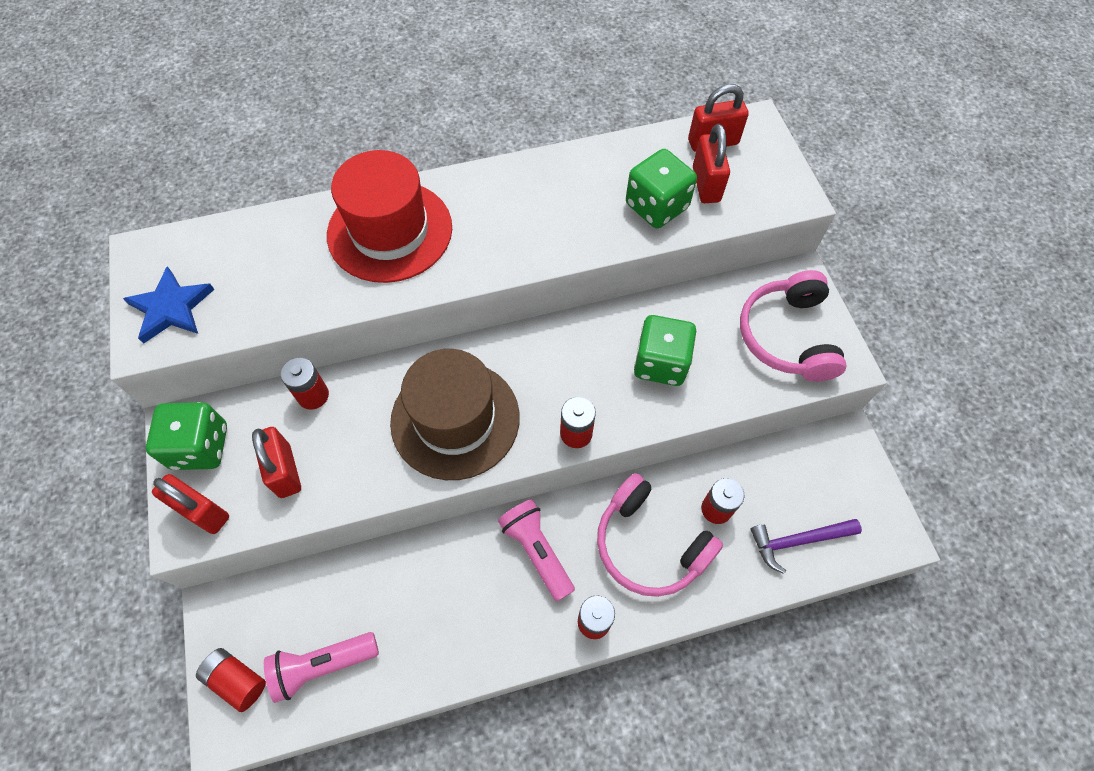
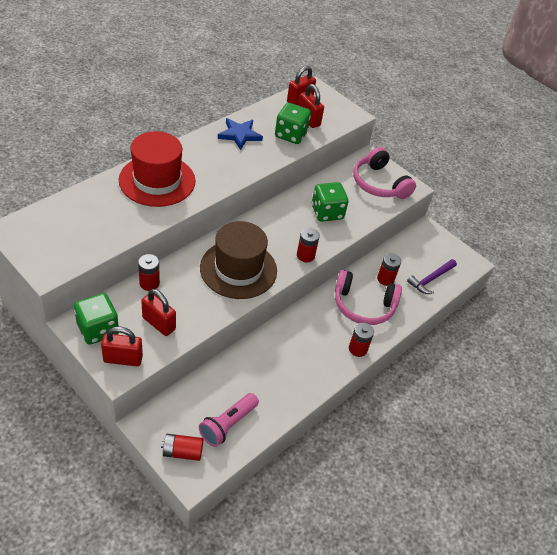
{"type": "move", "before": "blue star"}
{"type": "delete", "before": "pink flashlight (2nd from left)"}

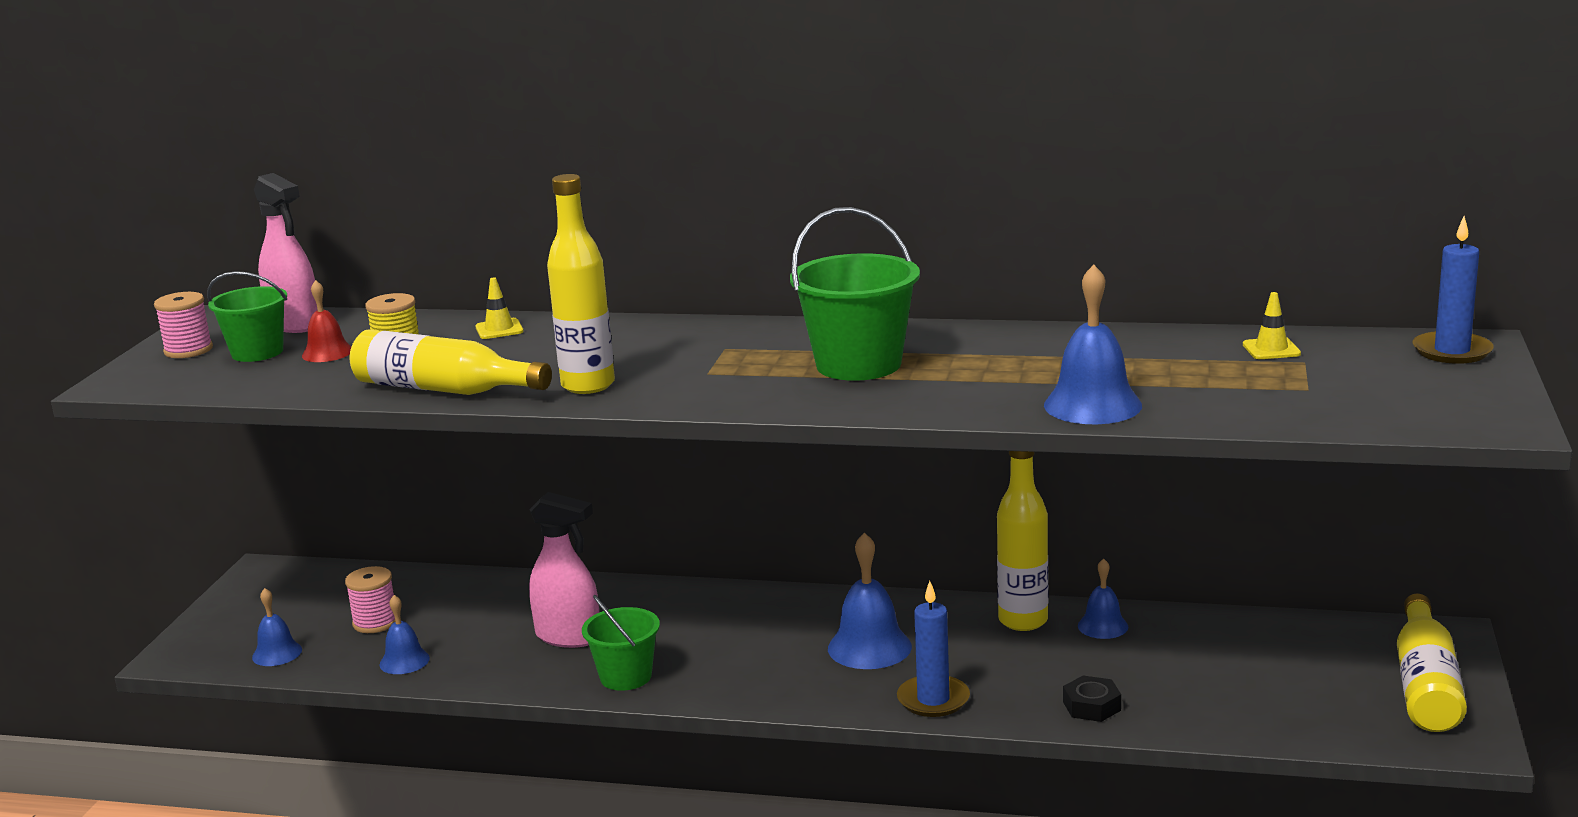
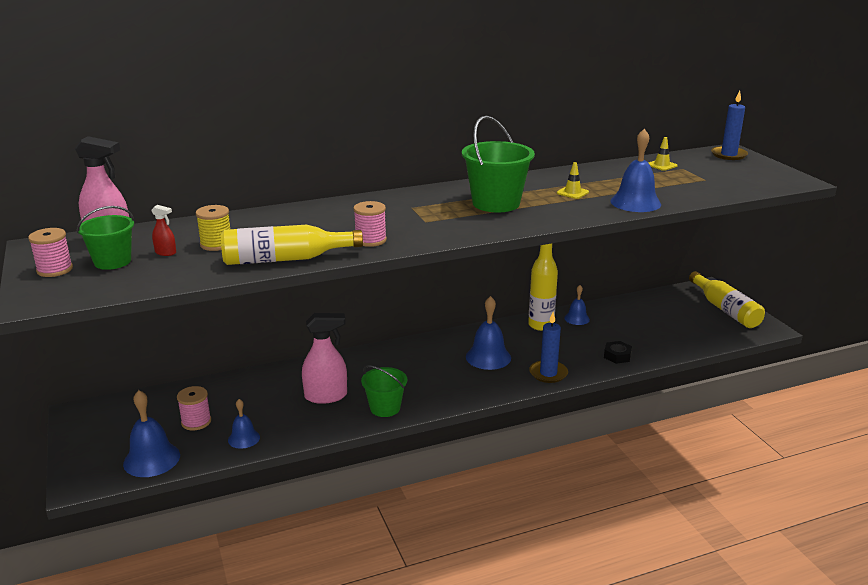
{"type": "replace", "before": "yellow bottle (2nd from left)", "after": "pink spool (3rd from left)"}
{"type": "move", "before": "yellow traffic cone (1st from left)"}
{"type": "replace", "before": "red bell", "after": "red spray bottle"}
{"type": "resize", "before": "blue bell (1st from left)", "scale": 1.67}

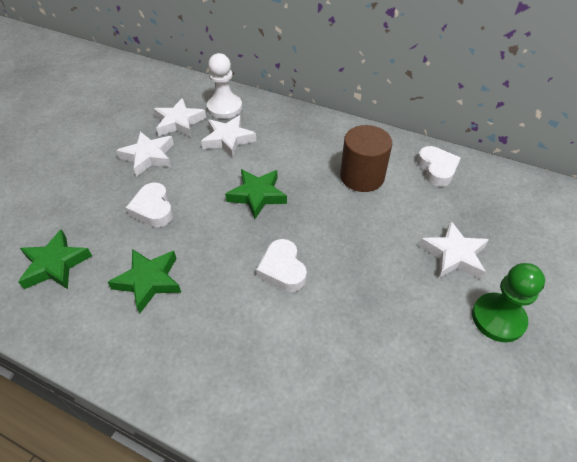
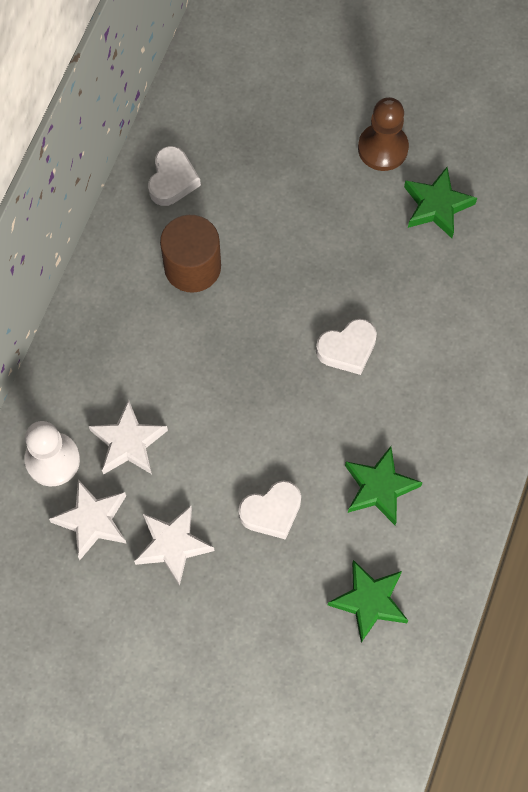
{"type": "rotate", "before": "white heart (3rd from left in the first image)", "turn": 120}
{"type": "move", "before": "green star (3rd from left)"}
{"type": "delete", "before": "white star (4th from left)"}
{"type": "recolor", "before": "green pawn", "after": "brown pawn"}

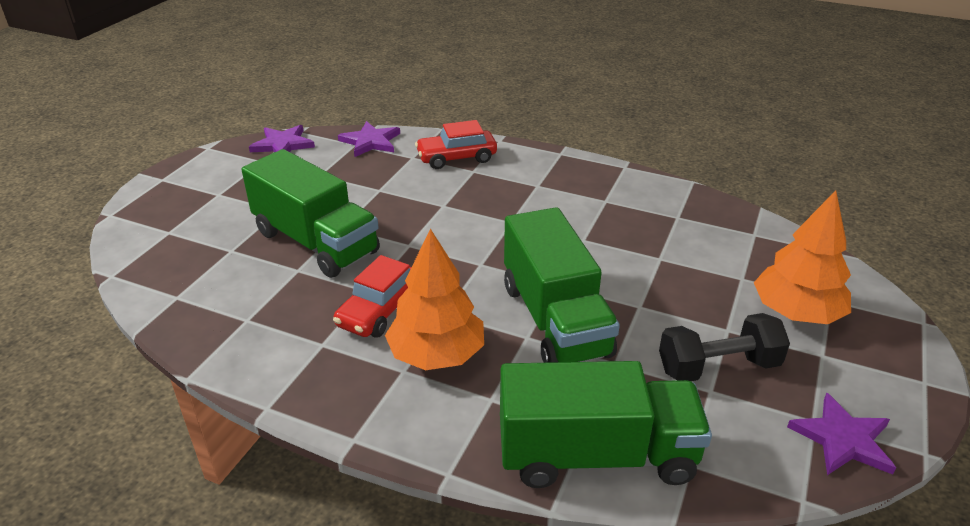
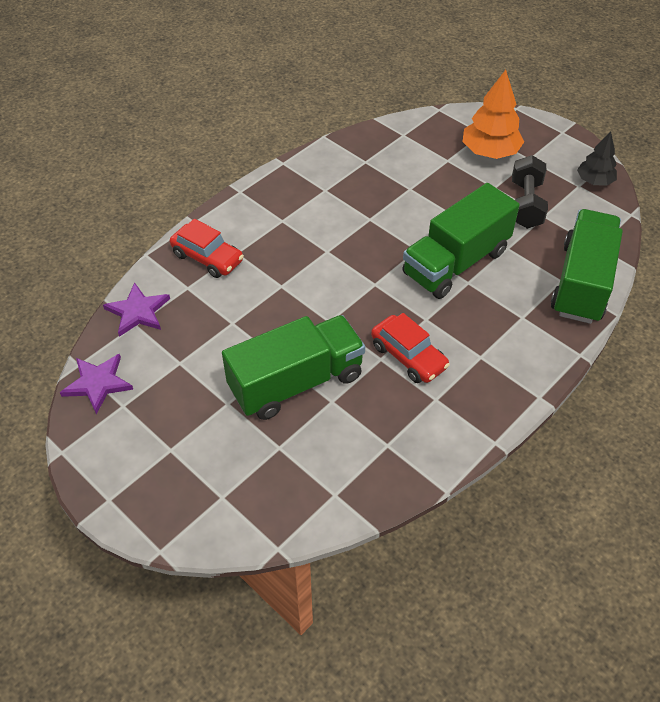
{"type": "rotate", "before": "red car (2nd from left in the first image)", "turn": -60}
{"type": "rotate", "before": "green truck (2nd from left)", "turn": 135}
{"type": "delete", "before": "orange tree (1st from left)"}
{"type": "replace", "before": "purple star (3rd from left)", "after": "black tree"}

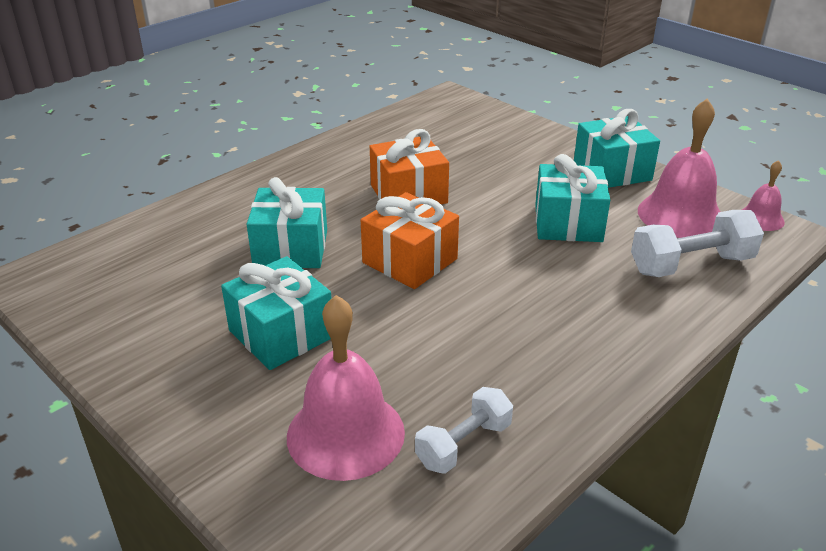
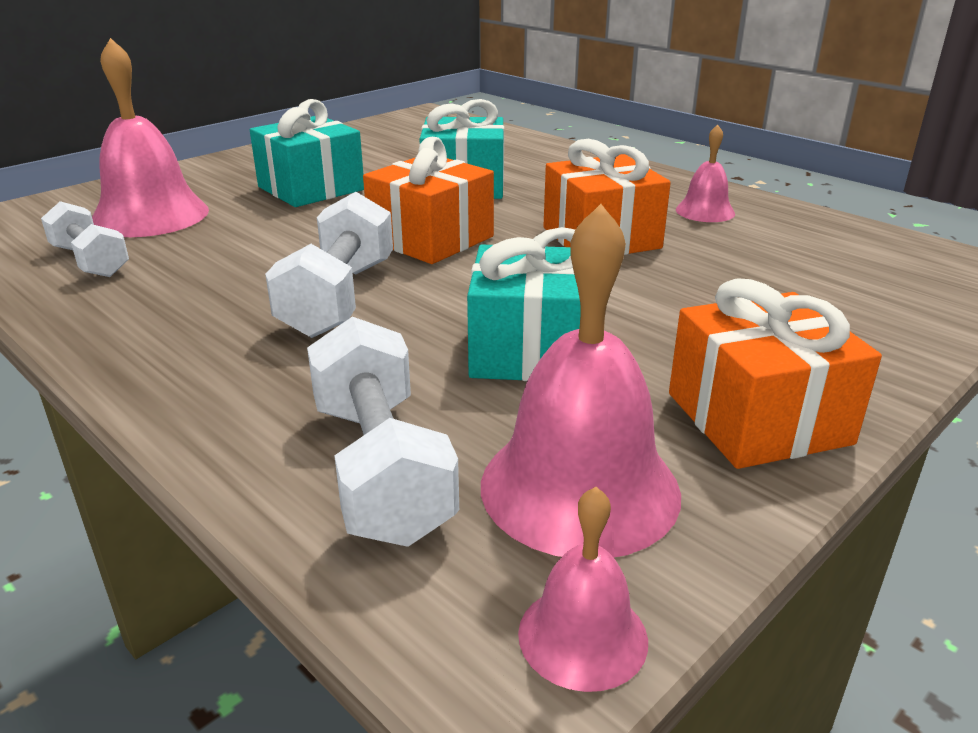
{"type": "recolor", "before": "turquoise gift (4th from left)", "after": "orange gift (3rd from left)"}
{"type": "insert", "after": "pink bell (4th from left)"}
{"type": "insert", "after": "white dumbbell (2nd from left)"}

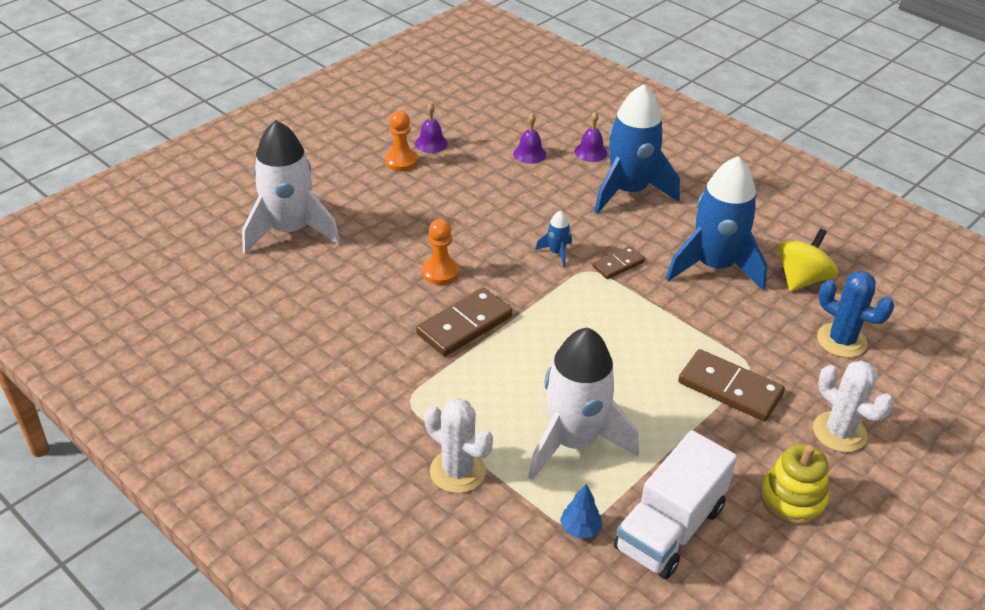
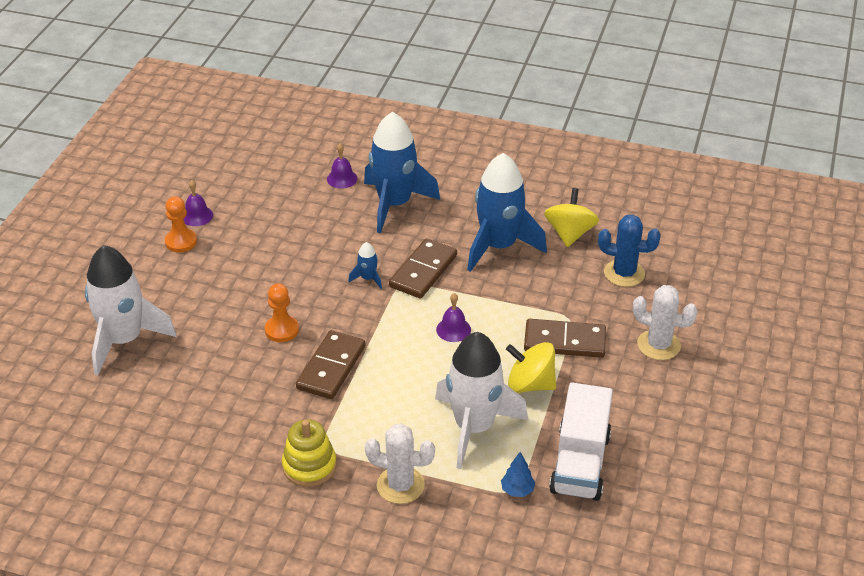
{"type": "move", "before": "purple bell (2nd from left in the first image)", "after": "purple bell (3rd from left)"}
{"type": "resize", "before": "brown domino (2nd from left)", "scale": 1.73}
{"type": "move", "before": "yellow stacking toy"}
{"type": "insert", "after": "yellow spinning top (1st from left)"}

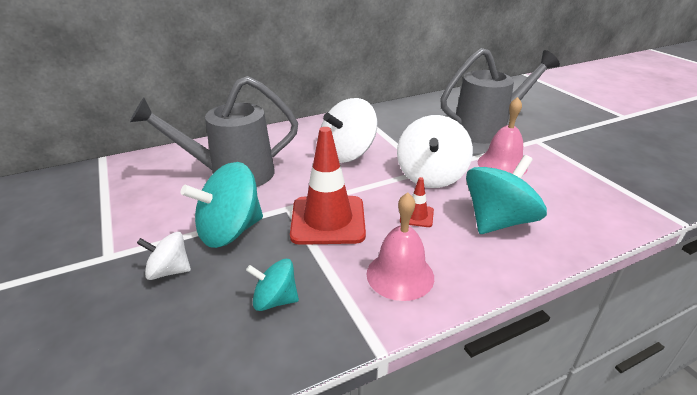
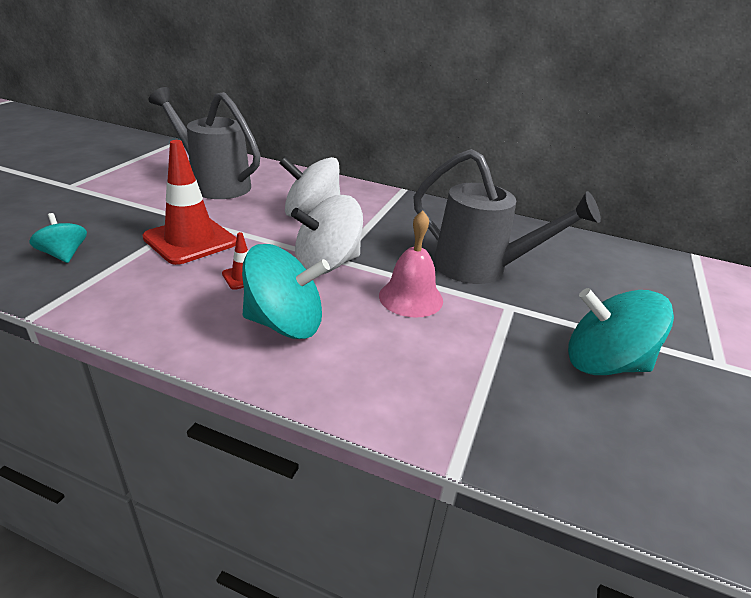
{"type": "move", "before": "turquoise spinning top (1st from left in the first image)", "after": "turquoise spinning top (3rd from left)"}
{"type": "delete", "before": "pink bell (1st from left)"}
{"type": "delete", "before": "white spinning top (1st from left)"}

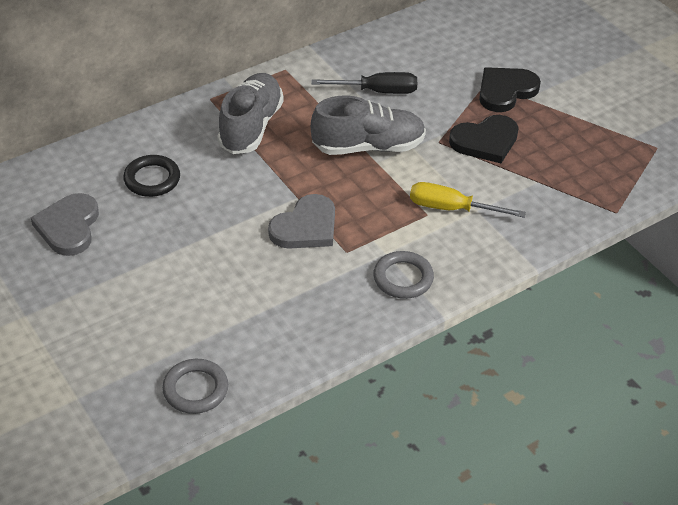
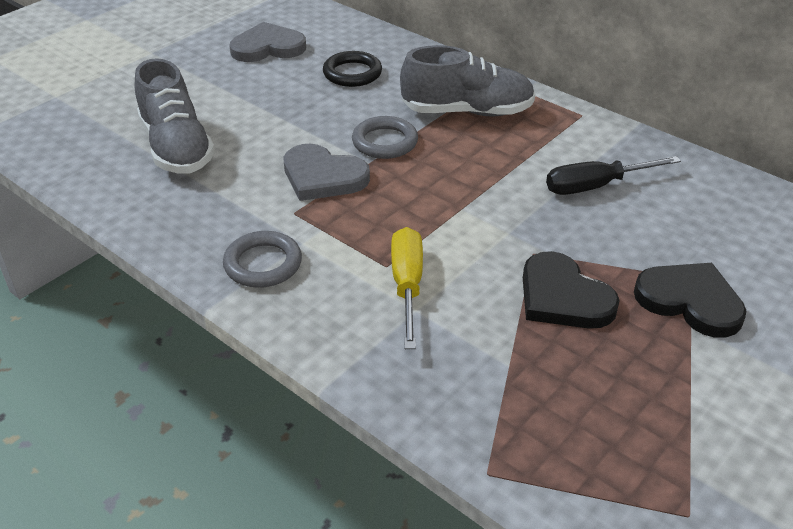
{"type": "rotate", "before": "black screwdriver", "turn": 90}
{"type": "move", "before": "grey shoe (2nd from left in the first image)", "after": "grey shoe (1st from left)"}
{"type": "move", "before": "grey ring (1st from left in the first image)", "after": "grey ring (2nd from left)"}

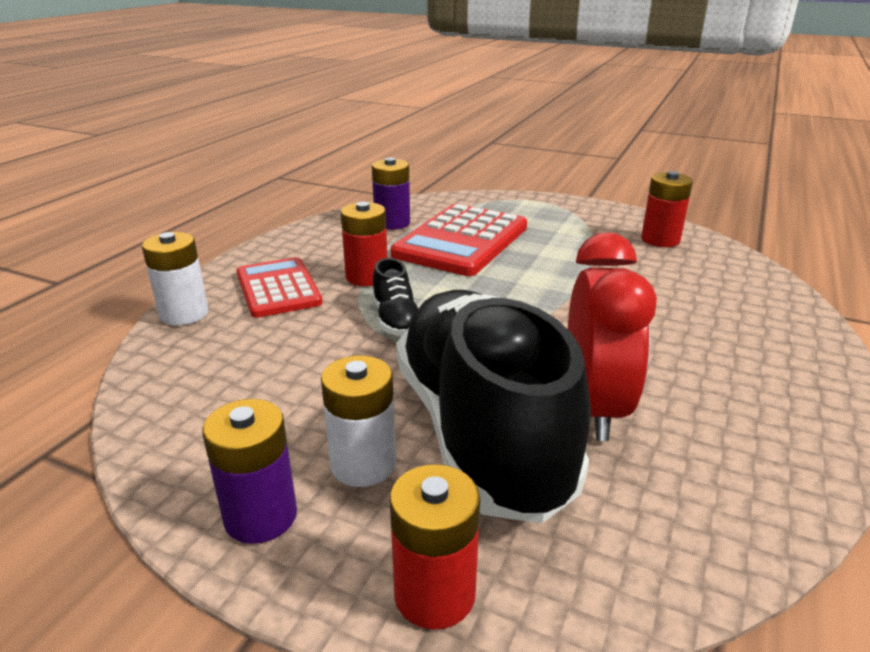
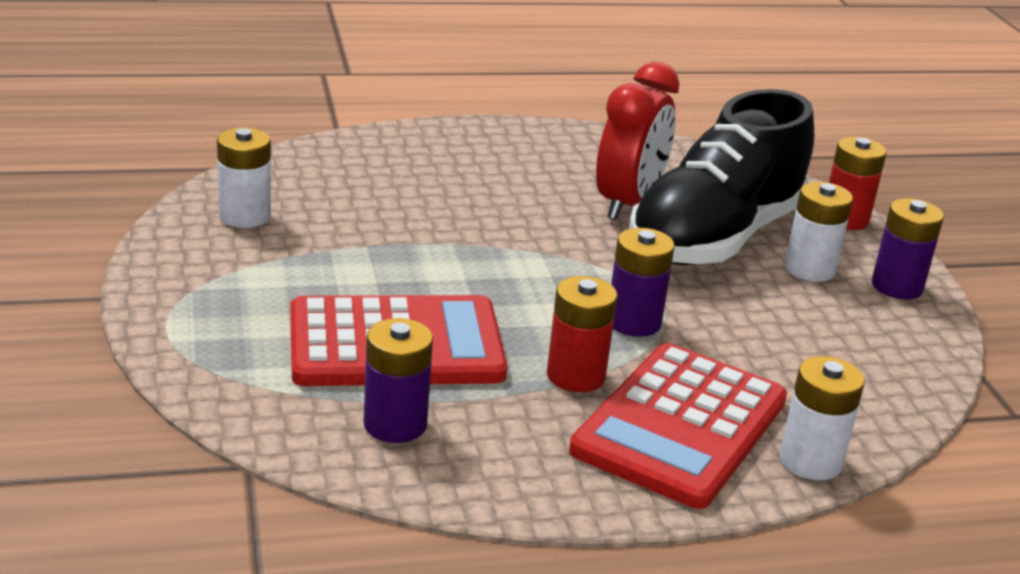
{"type": "recolor", "before": "red battery (3rd from left)", "after": "white battery (1st from left)"}
{"type": "rotate", "before": "red clock", "turn": 150}
{"type": "resize", "before": "red calculator (1st from left in the first image)", "scale": 1.54}
{"type": "replace", "before": "black shoe (1st from left)", "after": "purple battery (2nd from left)"}

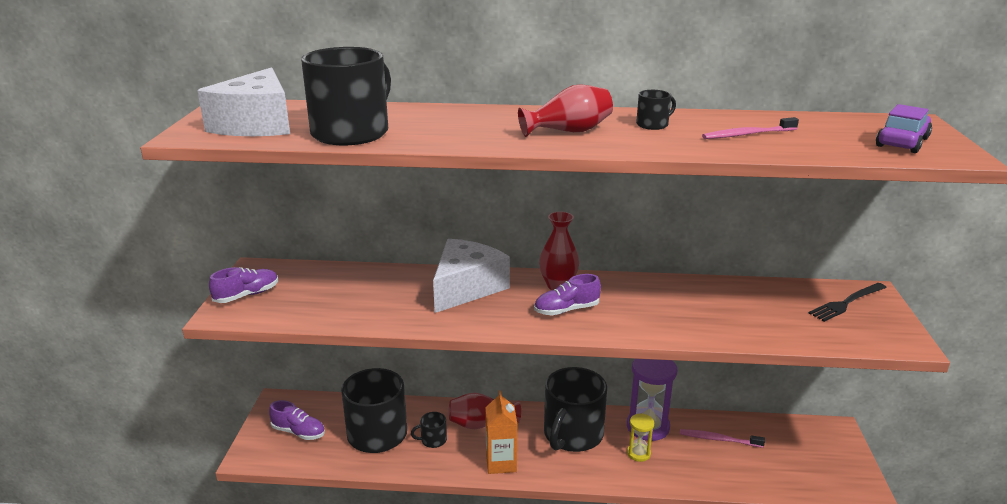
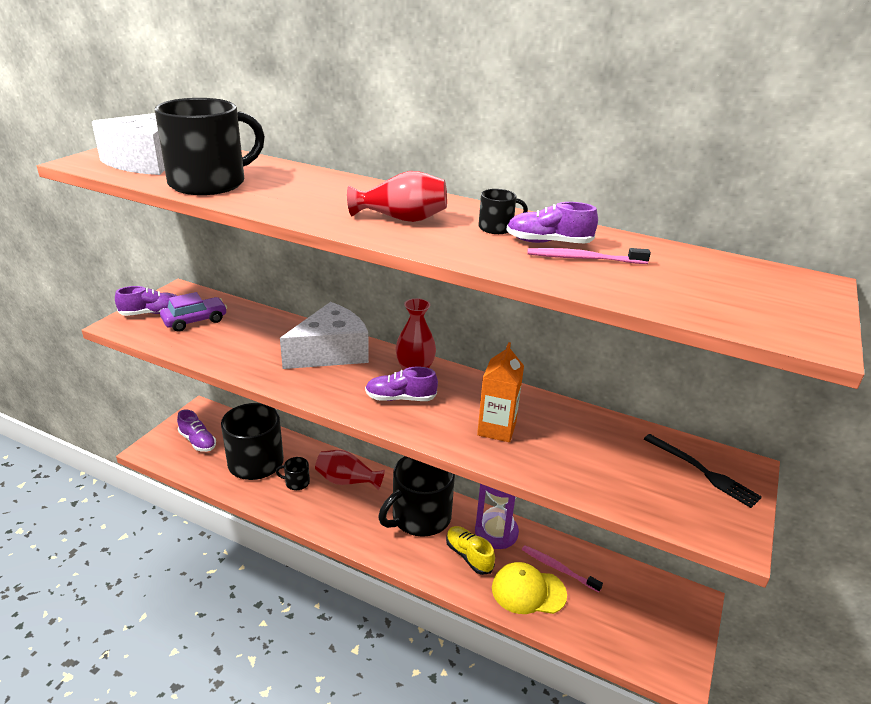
{"type": "move", "before": "purple car"}
{"type": "rotate", "before": "black fork", "turn": -120}
{"type": "move", "before": "orange carton"}
{"type": "replace", "before": "yellow hourglass", "after": "yellow shoe"}
{"type": "insert", "after": "purple shoe (4th from left)"}
{"type": "insert", "after": "yellow cap"}

